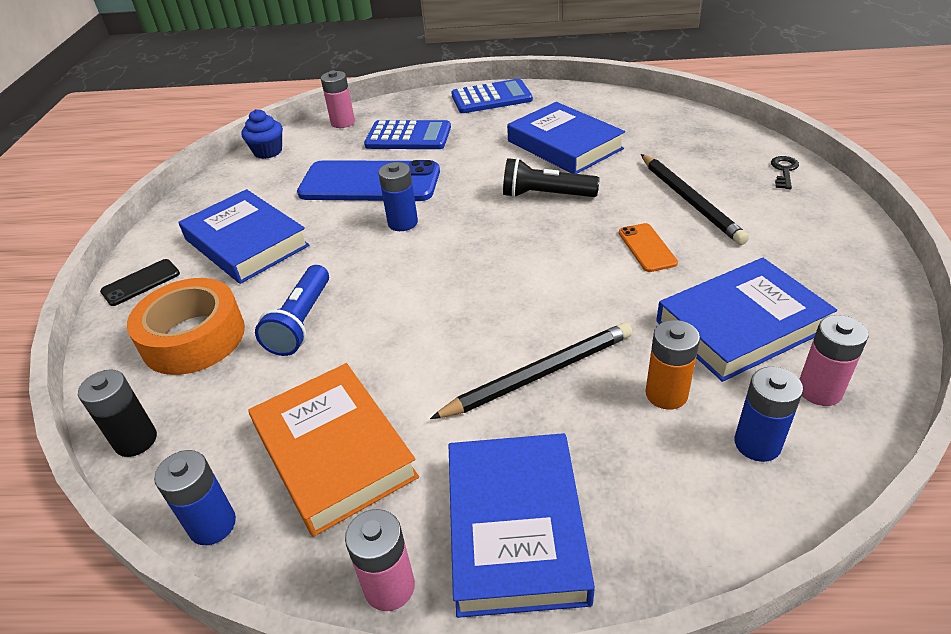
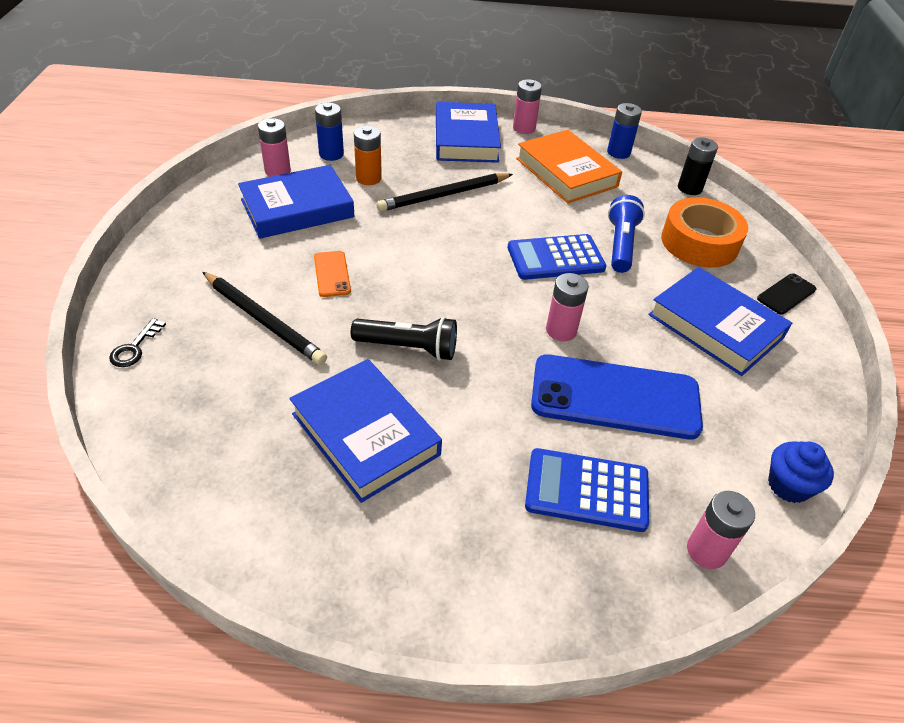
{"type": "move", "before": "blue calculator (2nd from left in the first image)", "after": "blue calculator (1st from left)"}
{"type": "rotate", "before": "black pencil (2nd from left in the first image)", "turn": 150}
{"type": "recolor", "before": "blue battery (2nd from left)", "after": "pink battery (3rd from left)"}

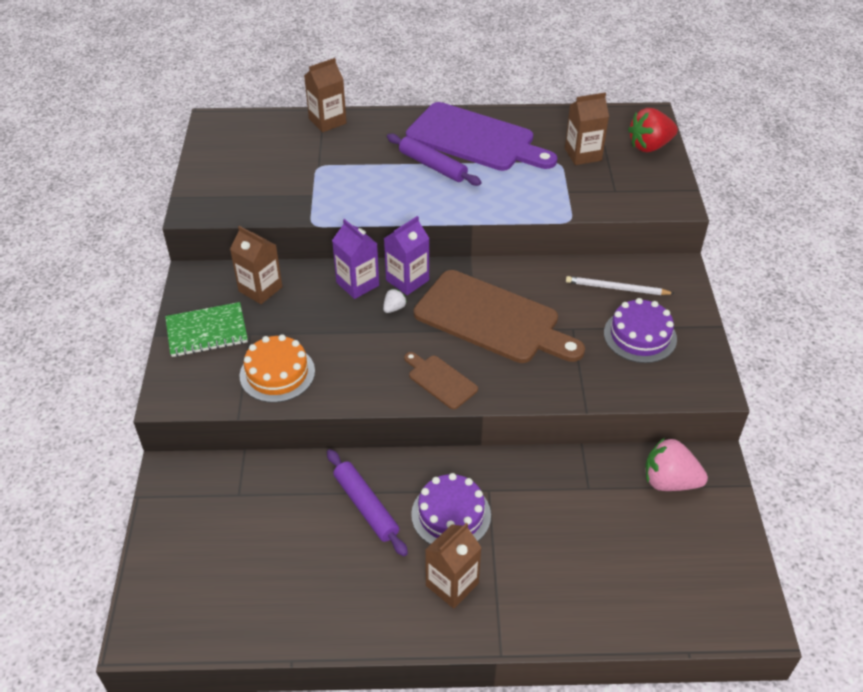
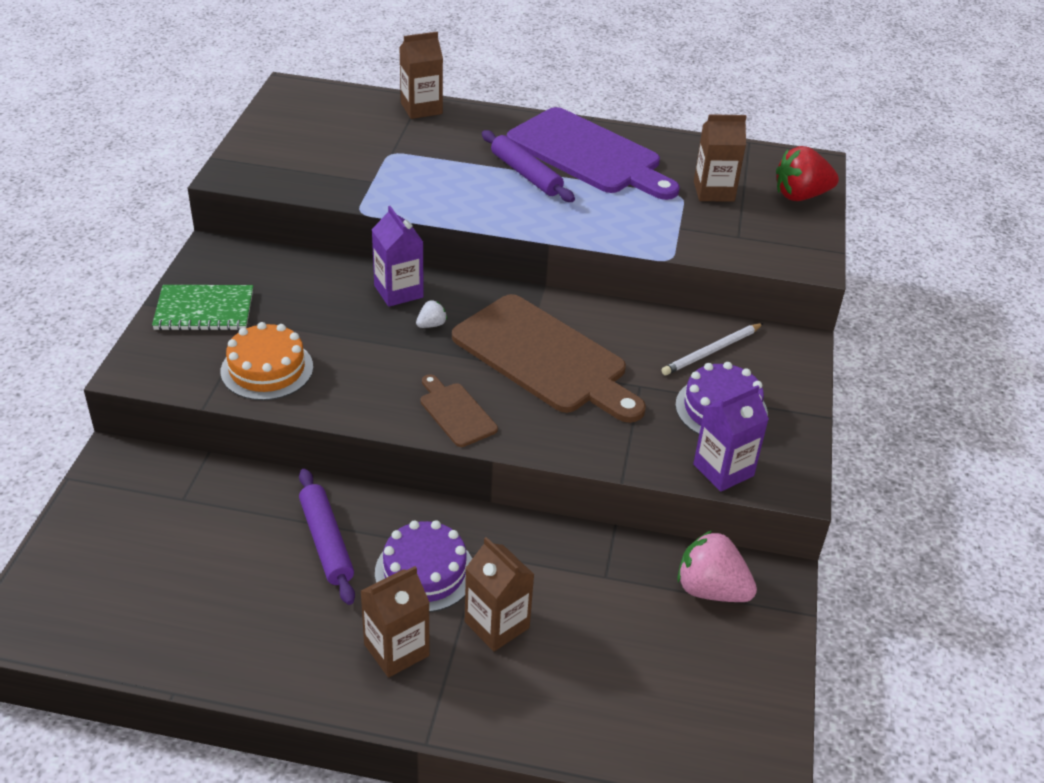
{"type": "move", "before": "purple carton (2nd from left)"}
{"type": "move", "before": "brown carton (1st from left in the first image)", "after": "brown carton (3rd from left)"}
{"type": "rotate", "before": "white pencil", "turn": -60}

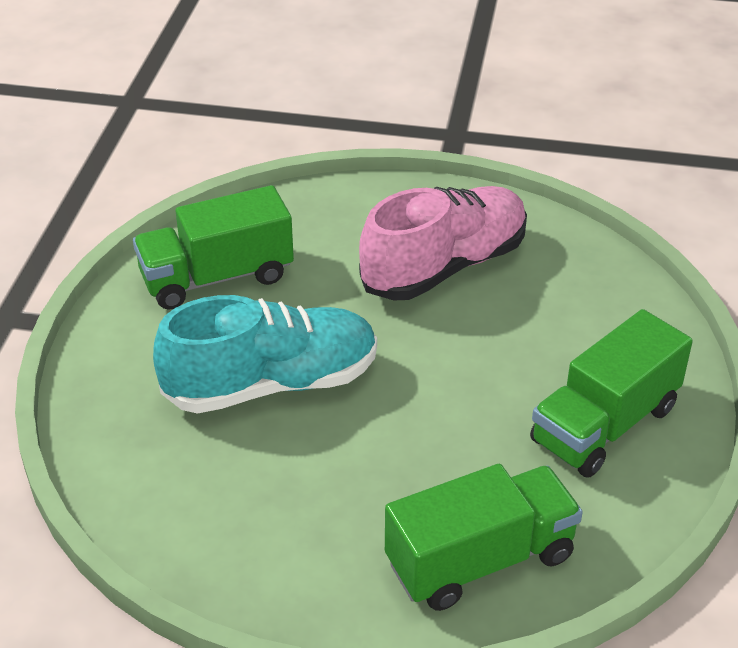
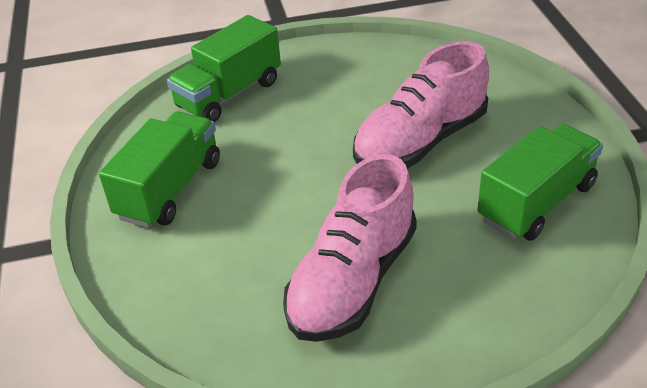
{"type": "recolor", "before": "turquoise shoe", "after": "pink shoe (2nd from left)"}

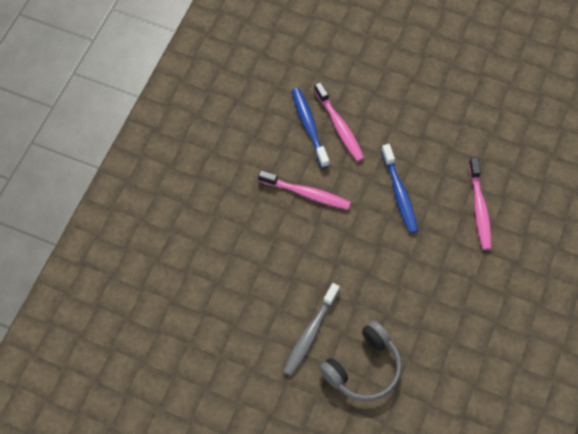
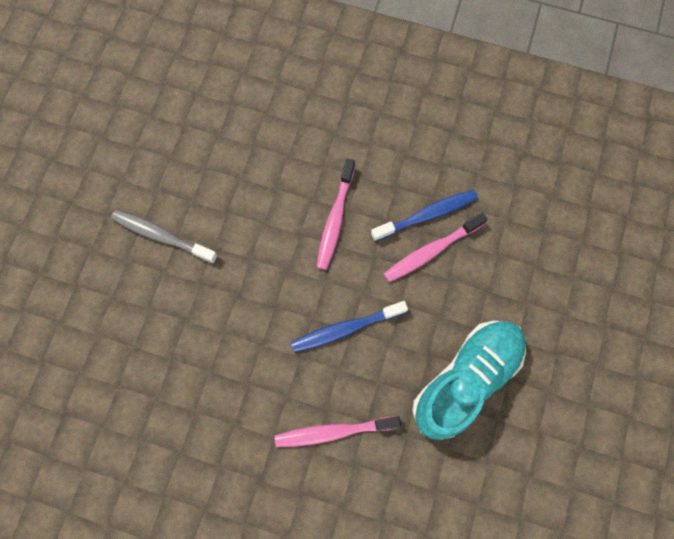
{"type": "delete", "before": "grey headphones"}
{"type": "insert", "after": "turquoise shoe"}

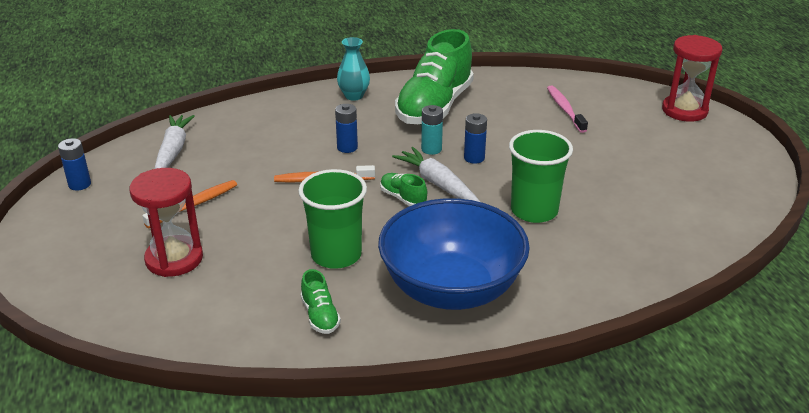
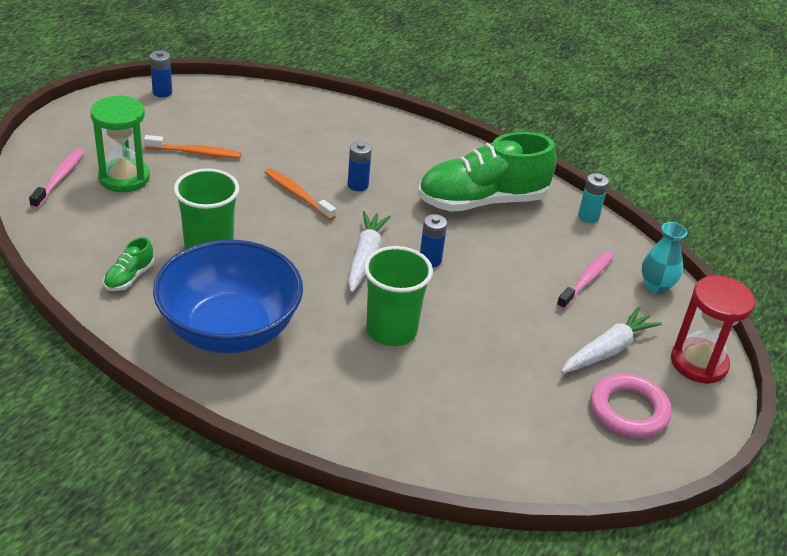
{"type": "move", "before": "turquoise vase"}
{"type": "move", "before": "turquoise battery"}
{"type": "move", "before": "white carrot (1st from left in the first image)", "after": "white carrot (2nd from left)"}
{"type": "recolor", "before": "red hourglass (1st from left)", "after": "green hourglass"}
{"type": "delete", "before": "green shoe (2nd from left)"}
{"type": "insert", "after": "pink toothbrush (1st from left)"}
{"type": "insert", "after": "pink ring"}

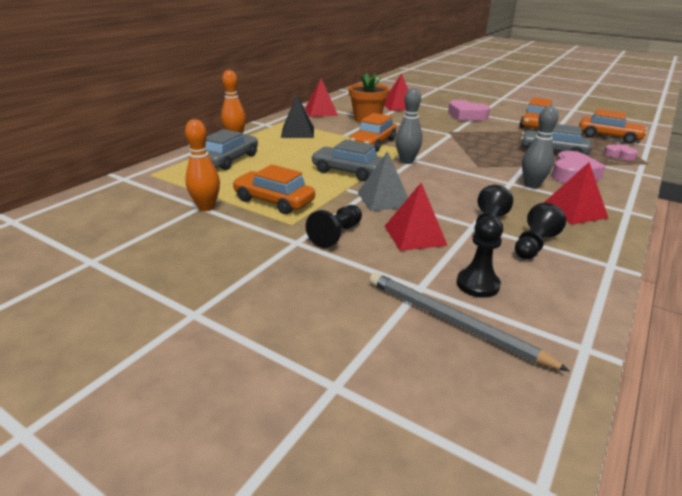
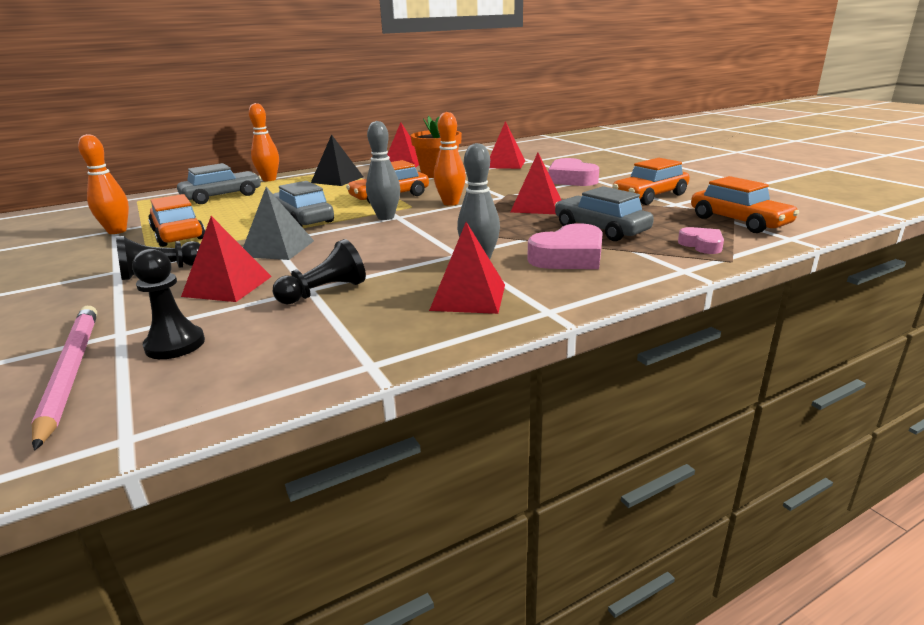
{"type": "delete", "before": "black pawn (4th from left)"}
{"type": "recolor", "before": "grey pencil", "after": "pink pencil"}
{"type": "insert", "after": "orange bowling pin (3rd from left)"}
{"type": "insert", "after": "red pyramid (5th from left)"}

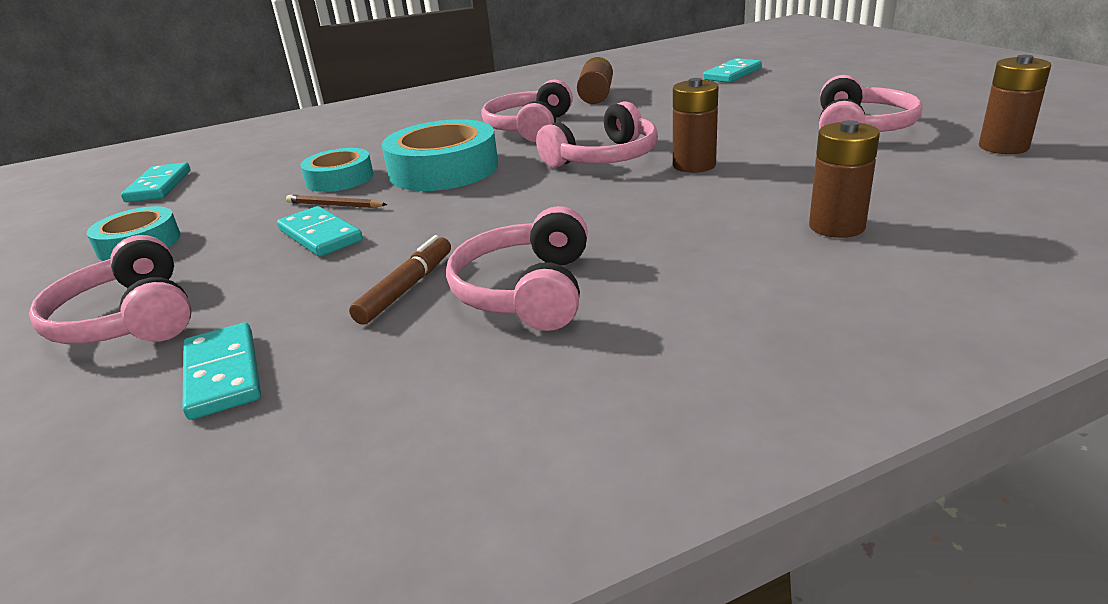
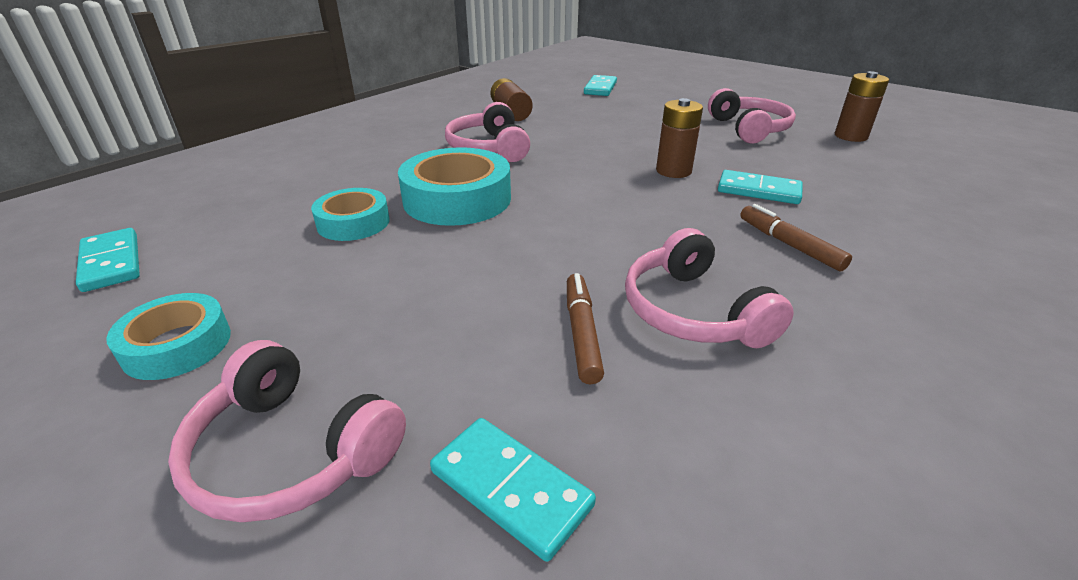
{"type": "delete", "before": "pink headphones (4th from left)"}
{"type": "delete", "before": "brown battery (3rd from left)"}
{"type": "delete", "before": "brown pencil"}
{"type": "move", "before": "turquoise domino (3rd from left in the first image)", "after": "turquoise domino (4th from left)"}
{"type": "insert", "after": "brown marker (2nd from left)"}

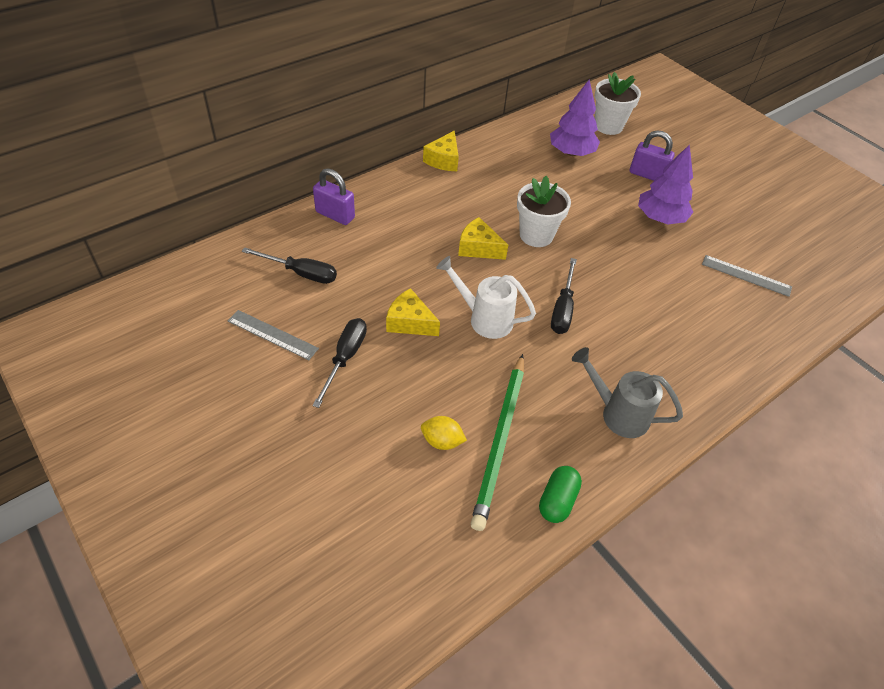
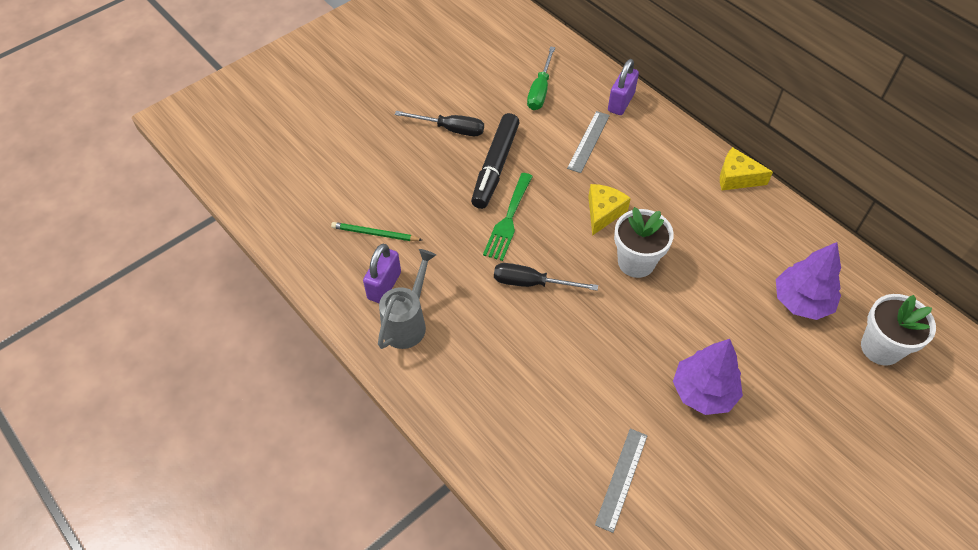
{"type": "move", "before": "purple padlock (2nd from left in the first image)", "after": "purple padlock (1st from left)"}
{"type": "recolor", "before": "black screwdriver (1st from left)", "after": "green screwdriver"}
{"type": "replace", "before": "white watering can", "after": "green fork"}
{"type": "replace", "before": "yellow cheese (1st from left)", "after": "black marker"}
{"type": "move", "before": "grey ruler (1st from left)"}
{"type": "resize", "before": "green pencil", "scale": 0.53}
{"type": "delete", "before": "yellow lemon"}
{"type": "delete", "before": "green capsule"}

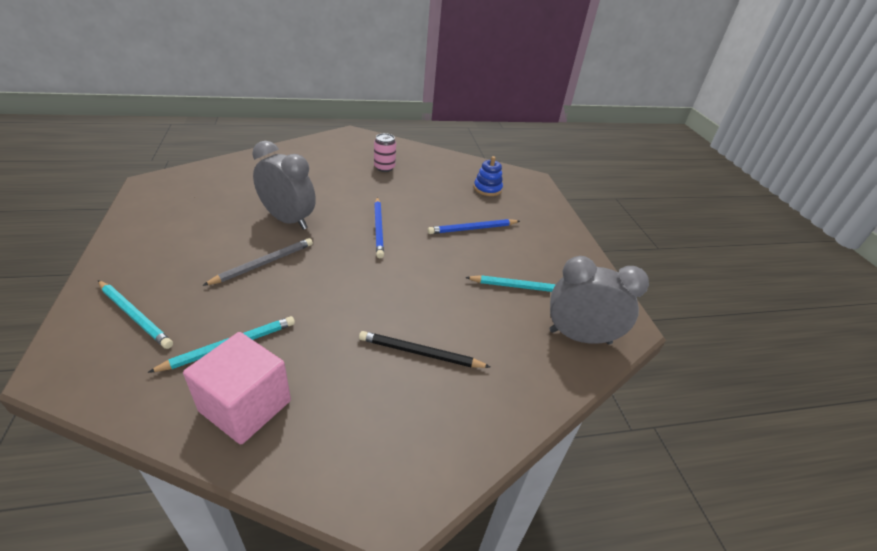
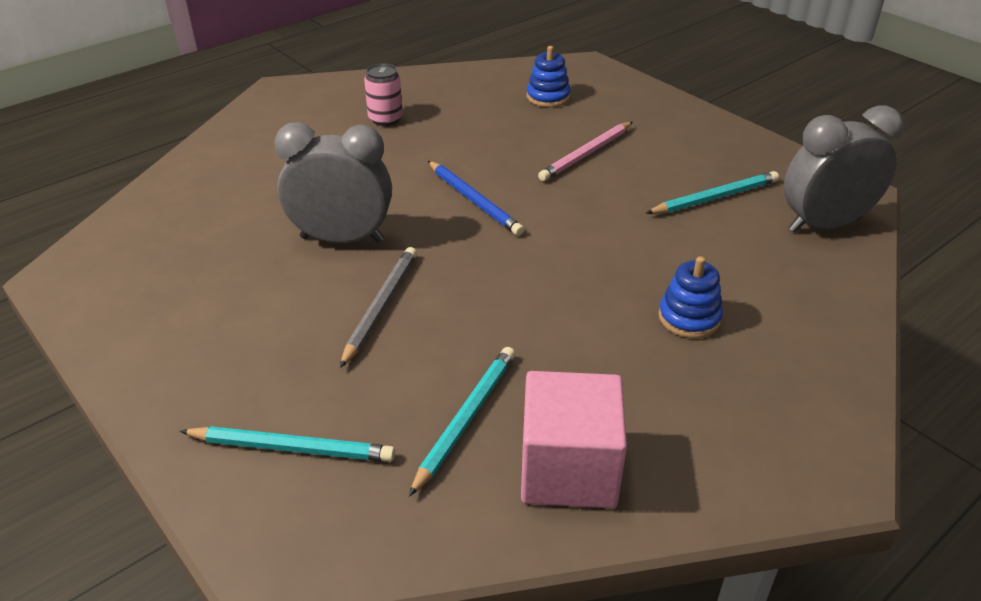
{"type": "recolor", "before": "blue pencil (2nd from left)", "after": "pink pencil"}
{"type": "replace", "before": "black pencil", "after": "blue stacking toy (2nd from left)"}

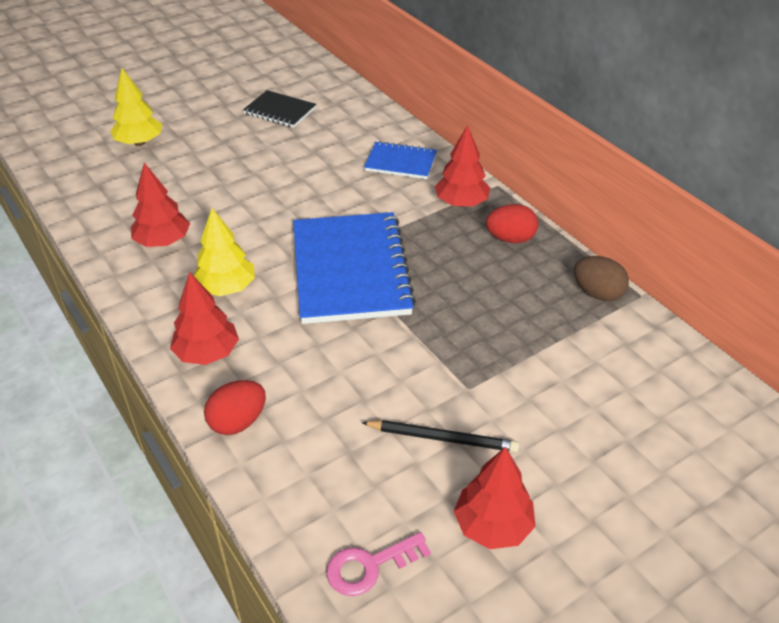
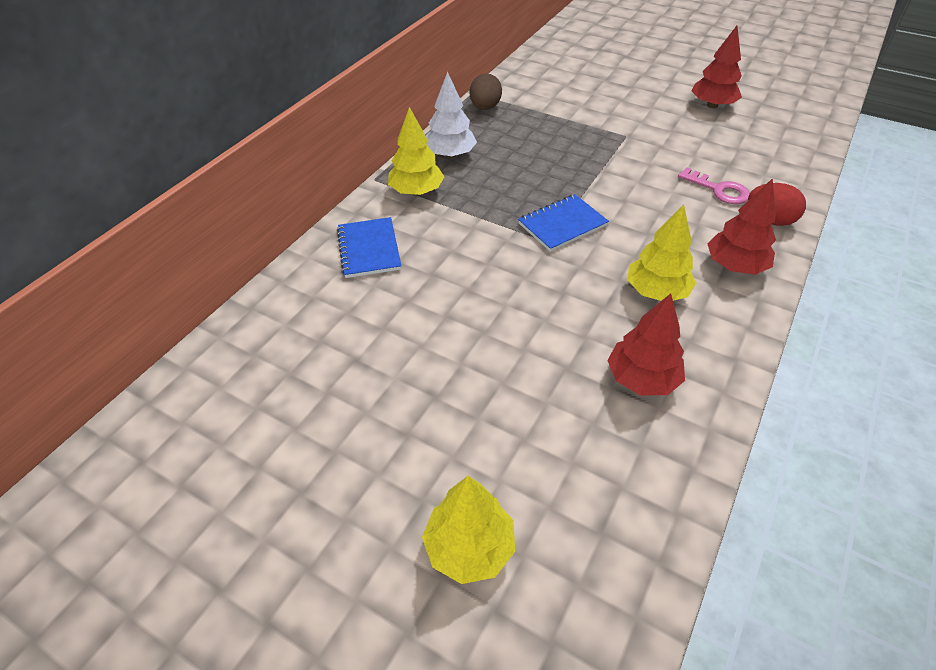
{"type": "delete", "before": "black notebook"}
{"type": "recolor", "before": "red tree (3rd from left)", "after": "yellow tree (1st from left)"}
{"type": "replace", "before": "red egg (2nd from left)", "after": "white tree"}
{"type": "resize", "before": "blue notebook (1st from left in the first image)", "scale": 0.51}
{"type": "delete", "before": "black pencil"}
{"type": "move", "before": "pink key"}

